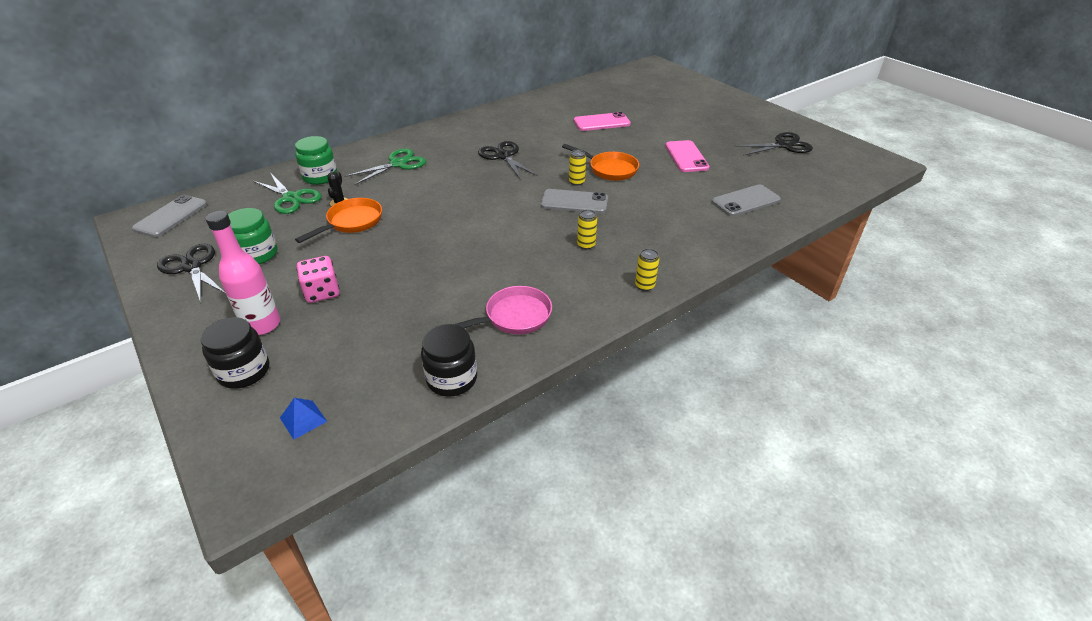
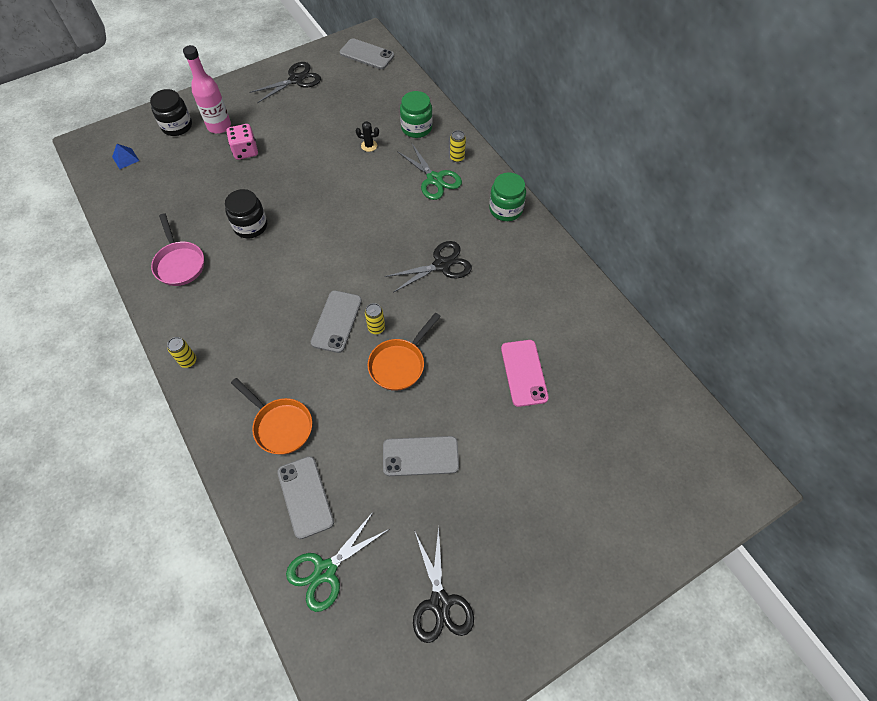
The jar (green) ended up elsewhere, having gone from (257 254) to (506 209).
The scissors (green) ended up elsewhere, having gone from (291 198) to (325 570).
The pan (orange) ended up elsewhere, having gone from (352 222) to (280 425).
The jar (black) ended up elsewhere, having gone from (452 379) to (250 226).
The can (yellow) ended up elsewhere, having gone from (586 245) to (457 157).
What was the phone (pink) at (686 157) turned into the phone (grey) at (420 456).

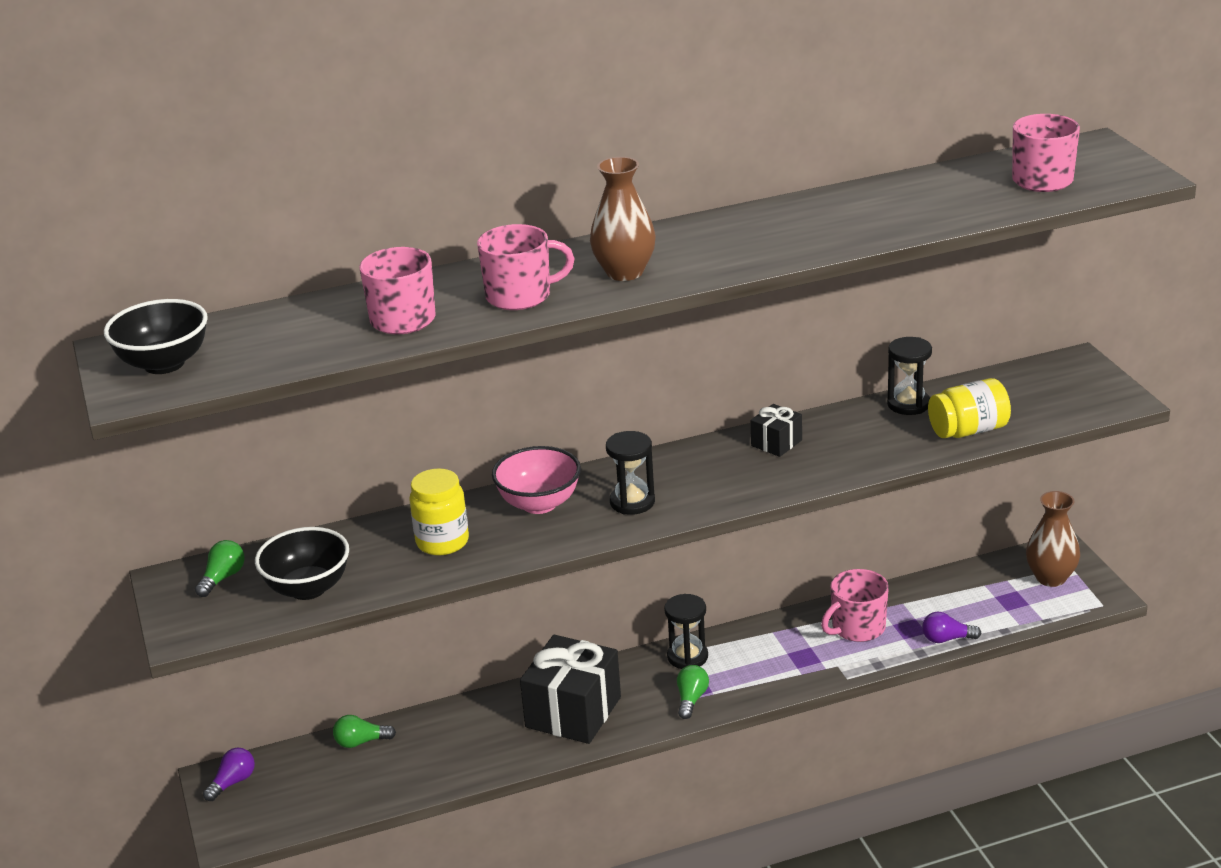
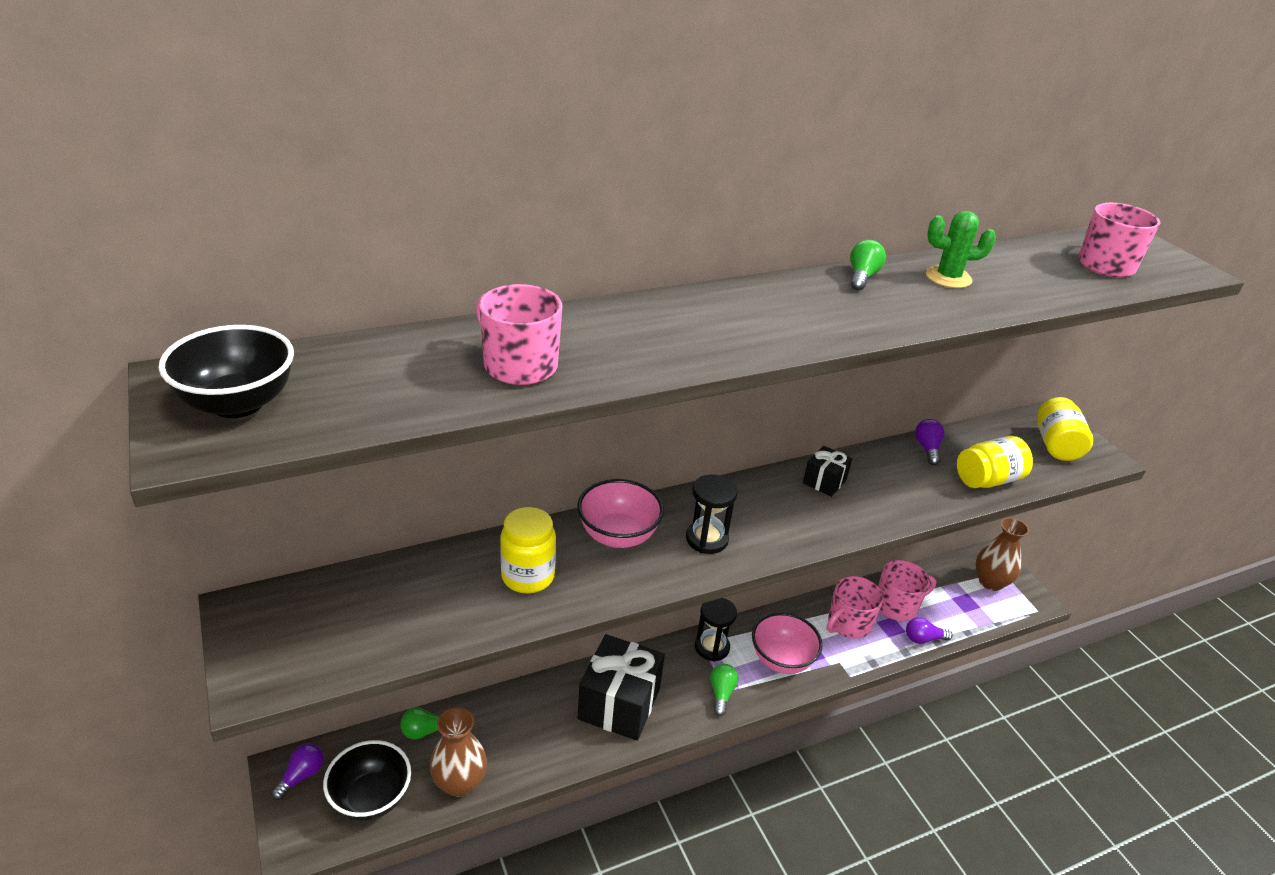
The light bulb (green) ended up elsewhere, having gone from (223 578) to (862 277).
The bowl (black) ended up elsewhere, having gone from (308 588) to (371 798).
The mug (pink) ended up elsewhere, having gone from (520 296) to (897 606).
The vase (brown) ended up elsewhere, having gone from (624 272) to (459 782).
Where the hourglass (black) stood at (908 404), the light bulb (purple) came to stand at (927 449).
The second view gained the bowl (pink) at (781 660).
The second view gained the cactus (green) at (948 278).
The second view gained the jar (yellow) at (1056 445).

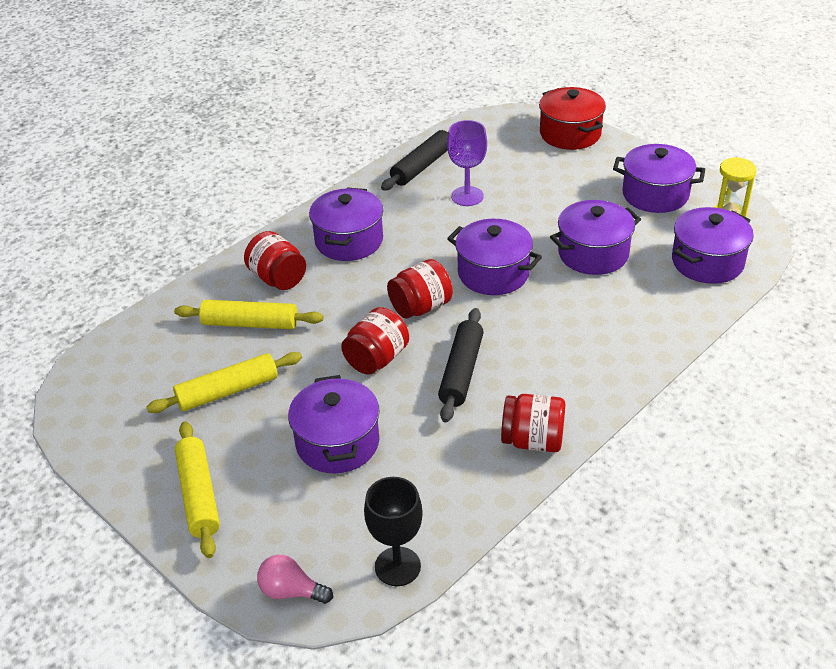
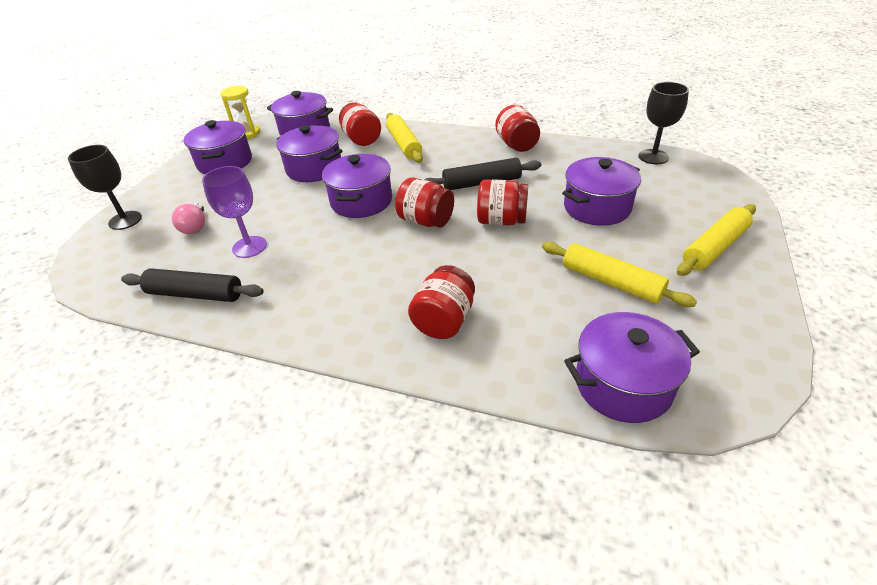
The rolling pin (yellow) ended up elsewhere, having gone from (250 323) to (404 144).
The light bulb (pink) ended up elsewhere, having gone from (291 591) to (195 227).
The pot (purple) ended up elsewhere, having gone from (349 241) to (623 384).
Where the pot (red) stood at (570 134), the goblet (black) came to stand at (125 220).
The second view gained the jar (red) at (361 139).

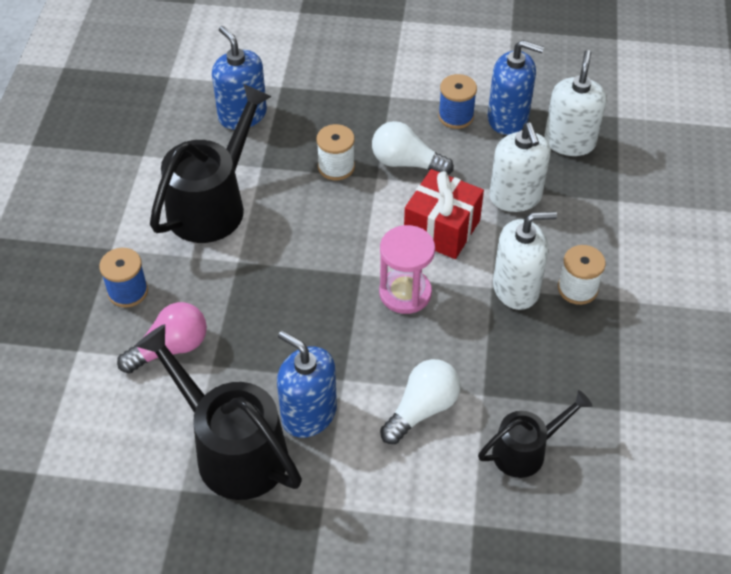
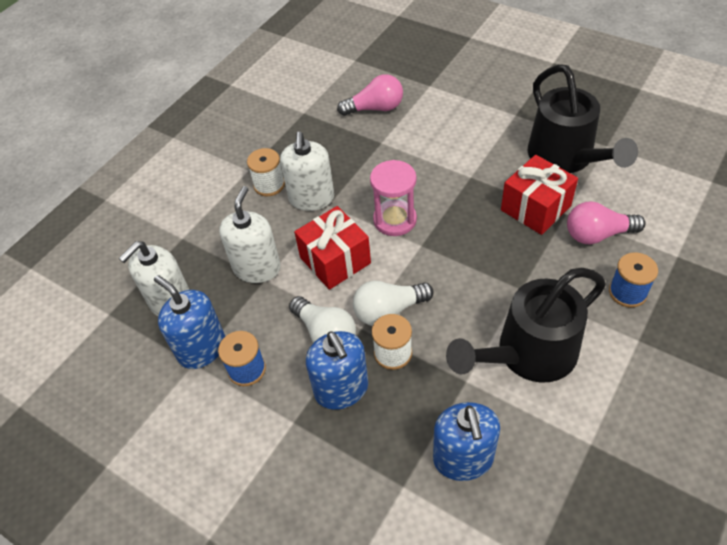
The soap dispenser (blue) ended up elsewhere, having gone from (309 414) to (341 389).
The light bulb (white) ended up elsewhere, having gone from (422 409) to (389 311).
Where the watering can (black) stood at (526 450), the light bulb (pink) came to stand at (375 108).
The soap dispenser (white) at (516 288) ended up facing another way, 105 degrees counterclockwise from before.
The second view gained the gift (red) at (535 208).

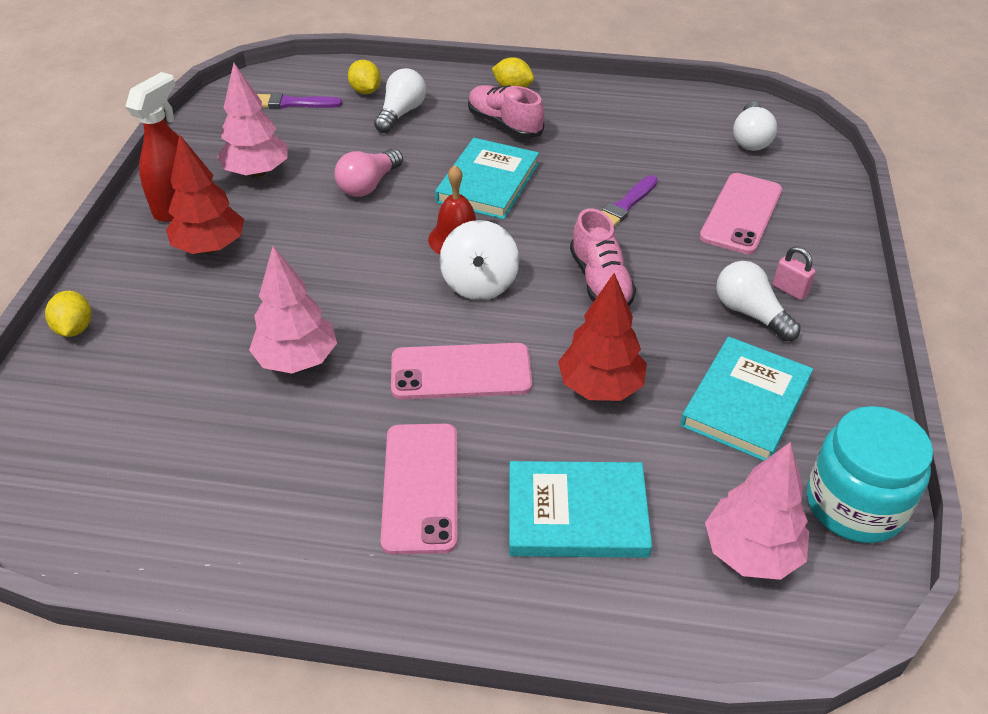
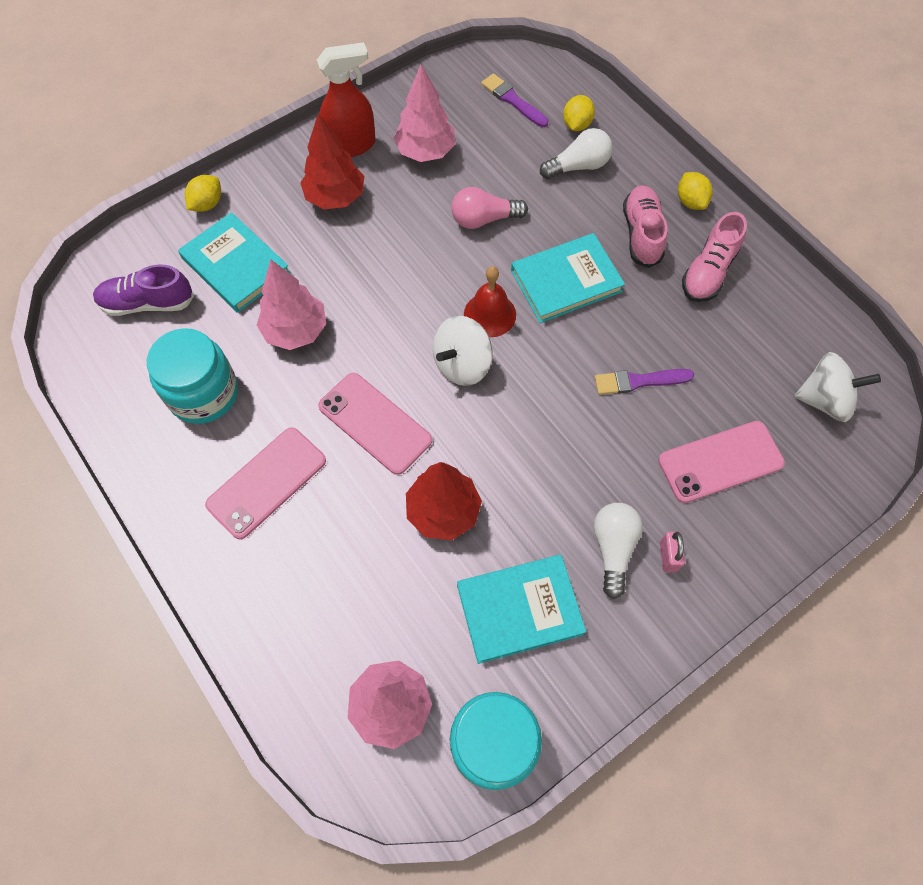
The book (turquoise) ended up elsewhere, having gone from (577 514) to (236 265).
The shoe (pink) ended up elsewhere, having gone from (600 281) to (708 272).
Where the light bulb (white) stood at (751 139), the spinning top (white) came to stand at (824 400).
The second view gained the shoe (purple) at (148 303).
The second view gained the jar (turquoise) at (203 393).

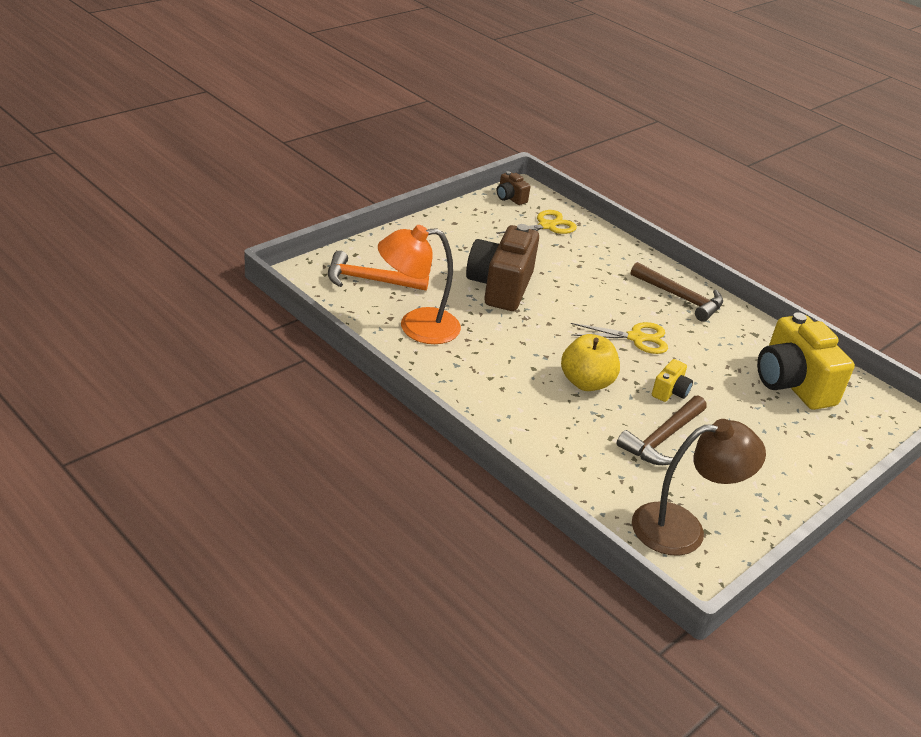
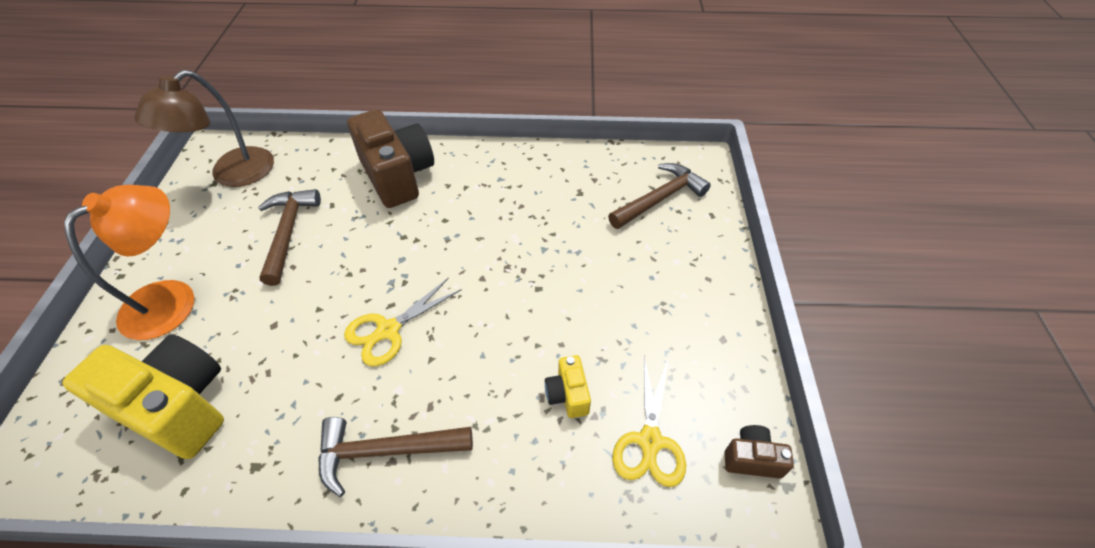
What was the hammer (orange) at (369 280) turned into the hammer (brown) at (659 199).
The lamp (orange) ended up elsewhere, having gone from (416 327) to (172 299).
The camera (brown) ended up elsewhere, having gone from (500 287) to (398 176).
The second view lost the apple (yellow) at (586 382).
The camera (yellow) ended up elsewhere, having gone from (670 392) to (567 394).

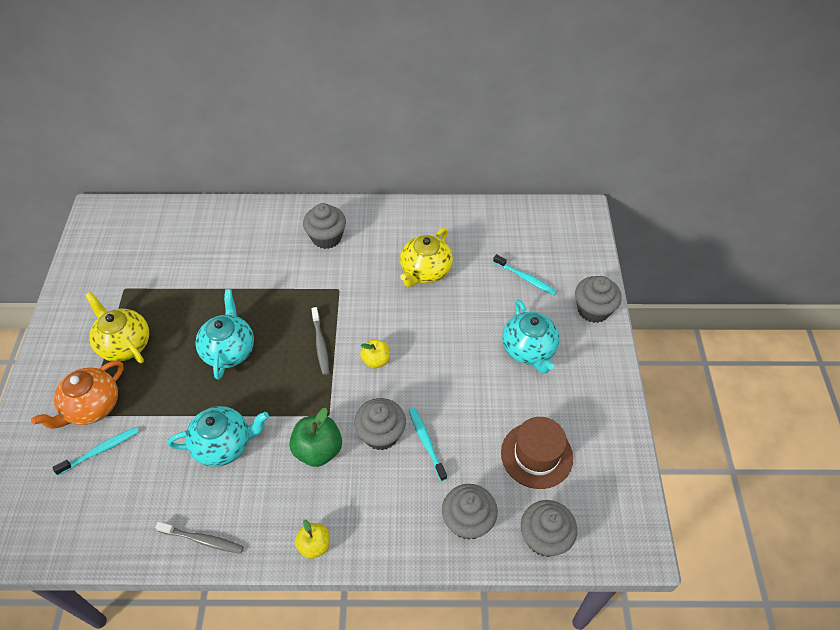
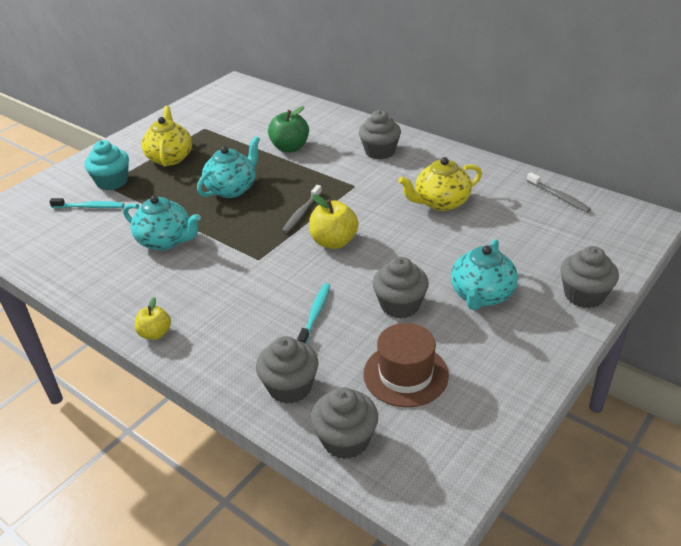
Where the teapot (orange) stood at (92 407), the cupcake (turquoise) came to stand at (112 182).
The toothbrush (grey) ended up elsewhere, having gone from (203 540) to (558 197).
The apple (green) ended up elsewhere, having gone from (318 450) to (290 148).
The cupcake (grey) ended up elsewhere, having gone from (381 434) to (400 305).
The size of the apple (yellow) at (376 360) changed by a factor of 1.59.
The second view lost the toothbrush (turquoise) at (525 278).

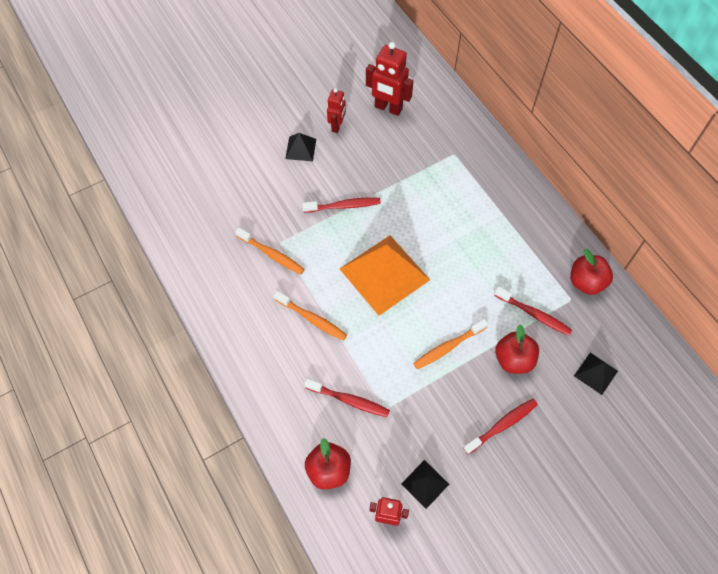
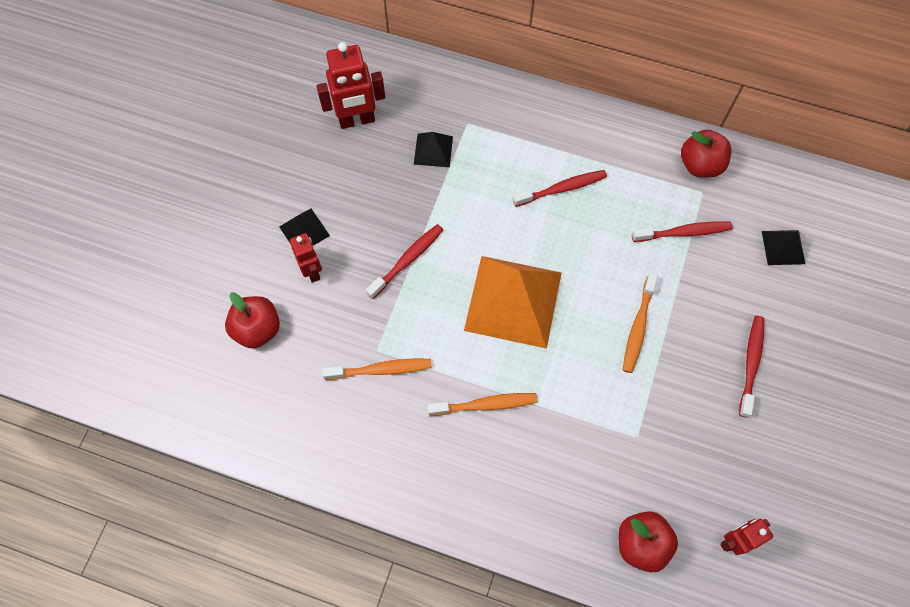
The toothbrush (red) ended up elsewhere, having gone from (349 400) to (562 189).
The robot (red) ended up elsewhere, having gone from (337 126) to (312 271).
The pyramid (black) ended up elsewhere, having gone from (425 484) to (433 150).
The apple (red) ended up elsewhere, having gone from (513 359) to (257 329).

